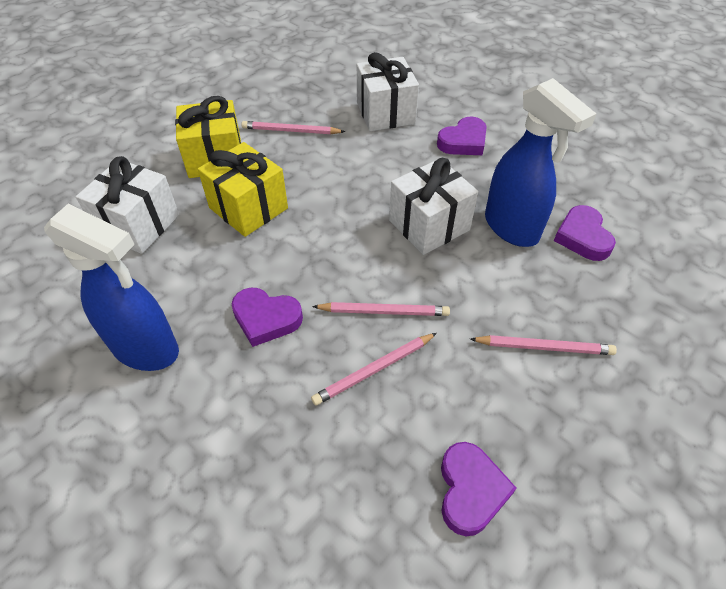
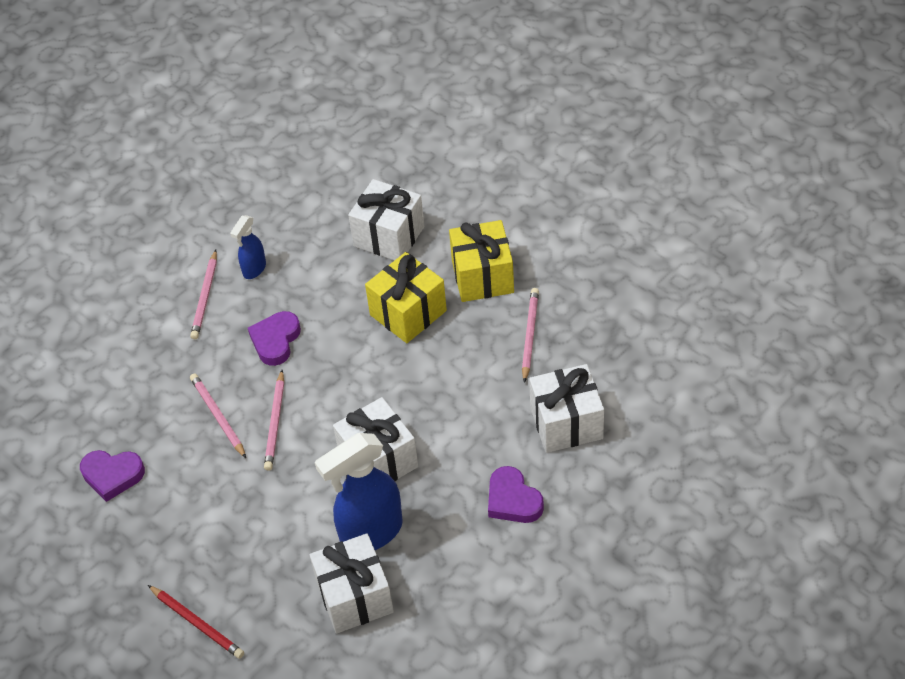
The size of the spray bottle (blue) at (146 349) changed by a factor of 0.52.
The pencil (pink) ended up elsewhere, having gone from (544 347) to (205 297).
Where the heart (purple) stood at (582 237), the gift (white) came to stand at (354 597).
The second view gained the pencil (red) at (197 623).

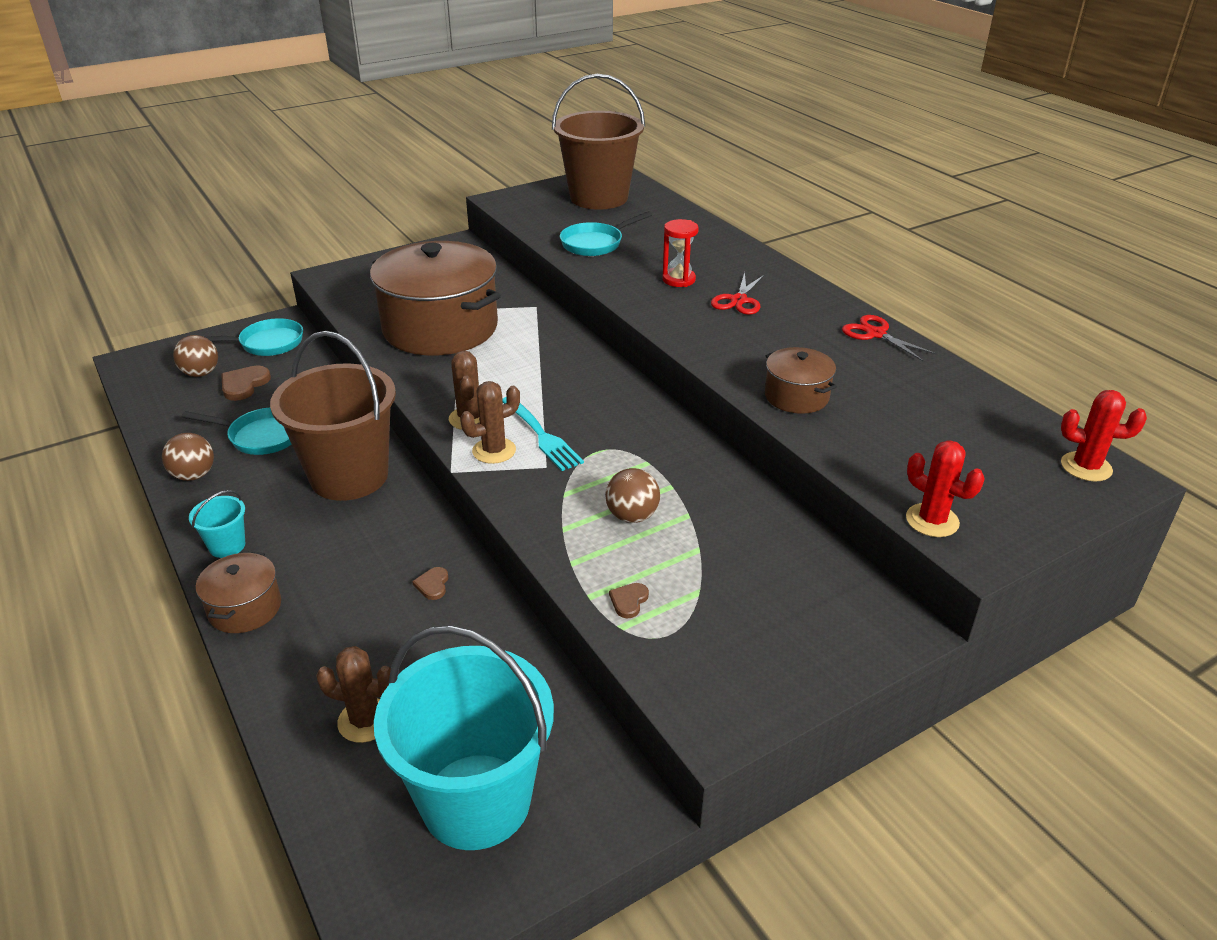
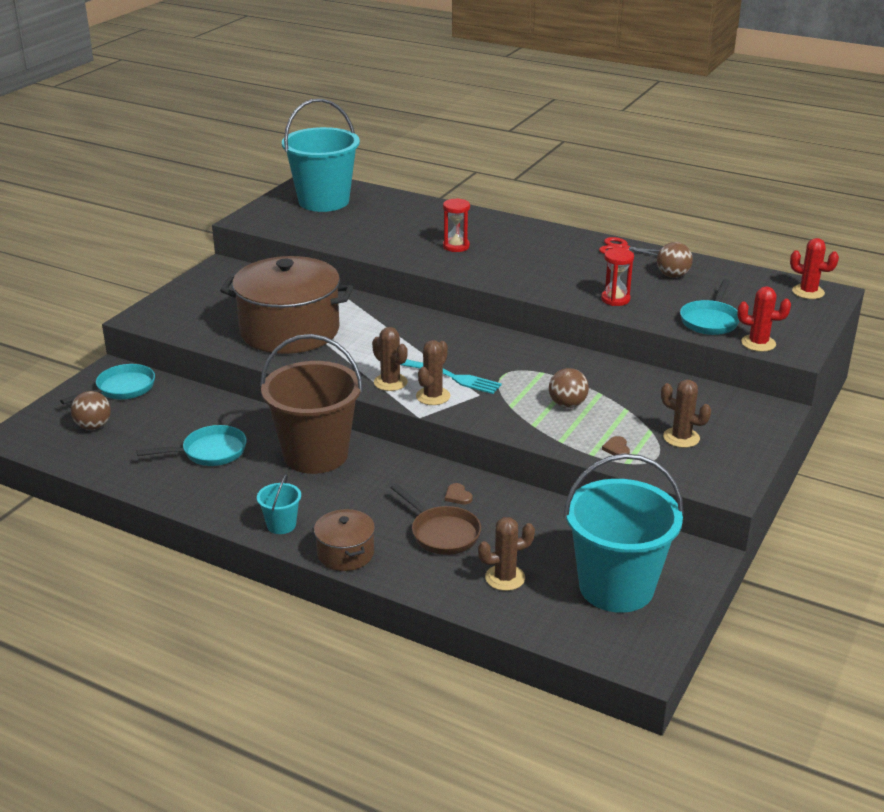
The ball (brown) ended up elsewhere, having gone from (194 475) to (672 275).
The second view lost the heart (brown) at (244 385).
What was the bucket (brown) at (599 198) turned into the bucket (turquoise) at (323 201).
The pan (turquoise) ended up elsewhere, having gone from (595 243) to (710 320).
The second view lost the scissors (red) at (738 300).
Where the pot (brown) stood at (796 396), the hourglass (red) came to stand at (615 299).
The cactus (red) at (1086 467) ended up facing another way, 45 degrees clockwise from before.
The second view gained the pan (brown) at (442 533).
The second view gained the cactus (brown) at (681 438).

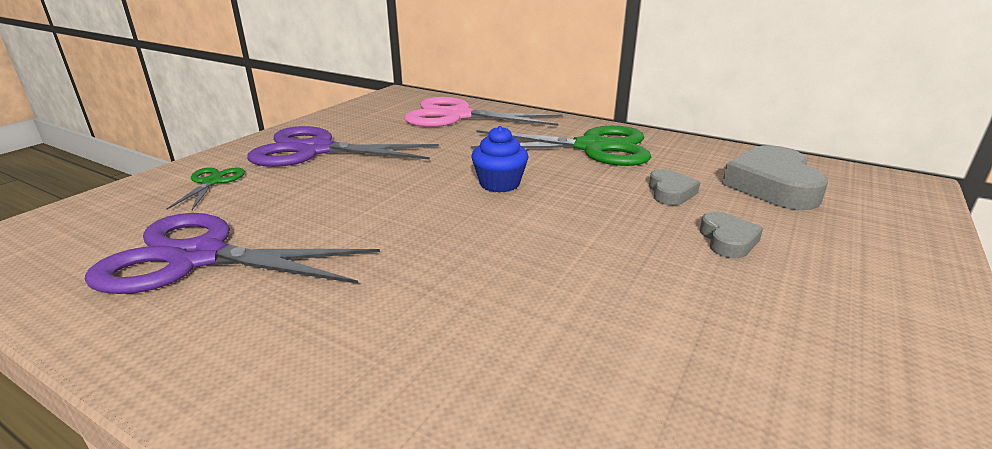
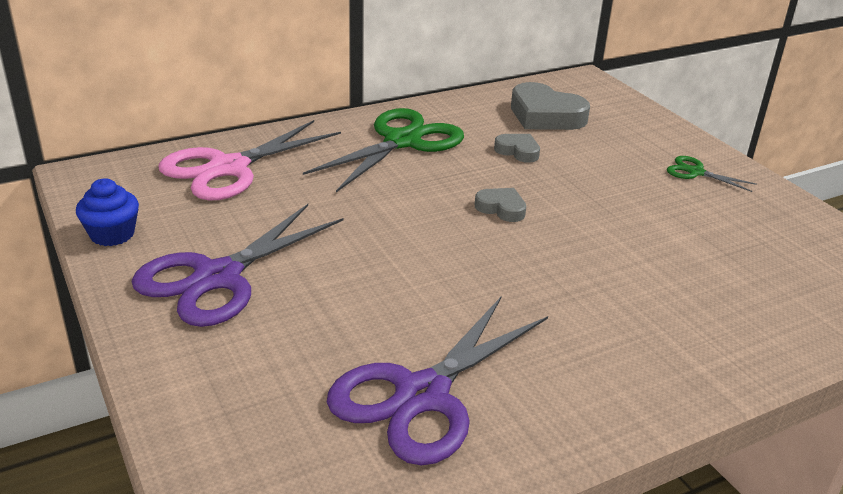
The scissors (green) ended up elsewhere, having gone from (212 182) to (696 172).
The cupcake (blue) ended up elsewhere, having gone from (499 184) to (112 234).
The heart (grey) ended up elsewhere, having gone from (727 240) to (501 208).

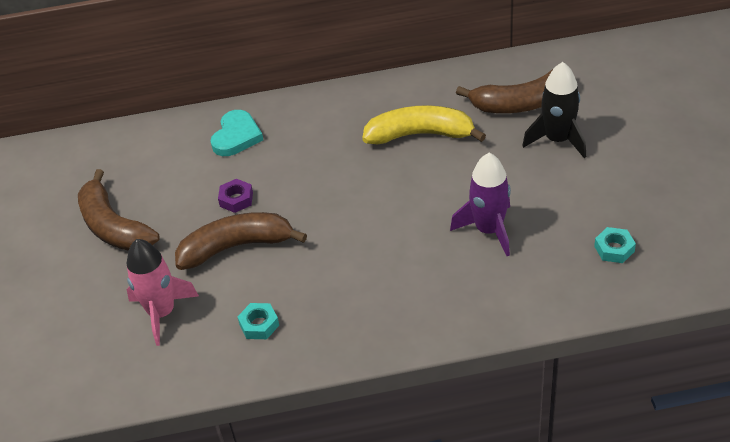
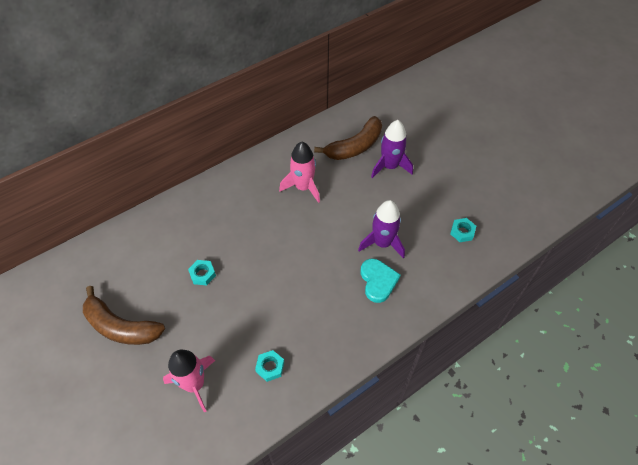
The second view lost the banana (brown) at (236 247).
The heart (turquoise) ended up elsewhere, having gone from (236 136) to (378 281).
What was the nut (purple) at (236 199) turned into the nut (turquoise) at (202 274).
Where the banana (yellow) stood at (420 135), the rocket (pink) came to stand at (303 187).
What was the rocket (black) at (557 140) turned into the rocket (purple) at (390 166).

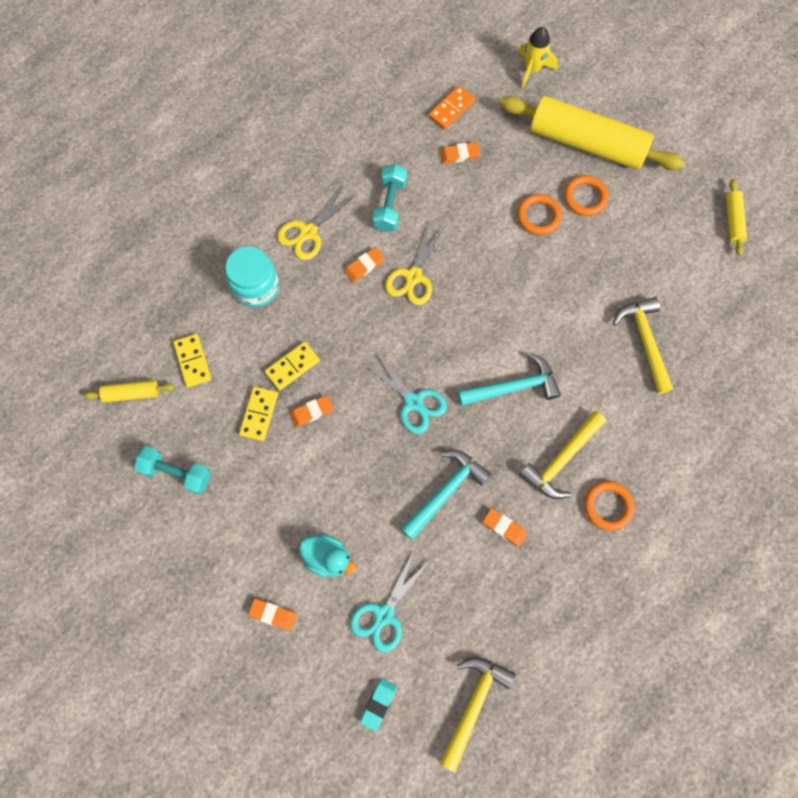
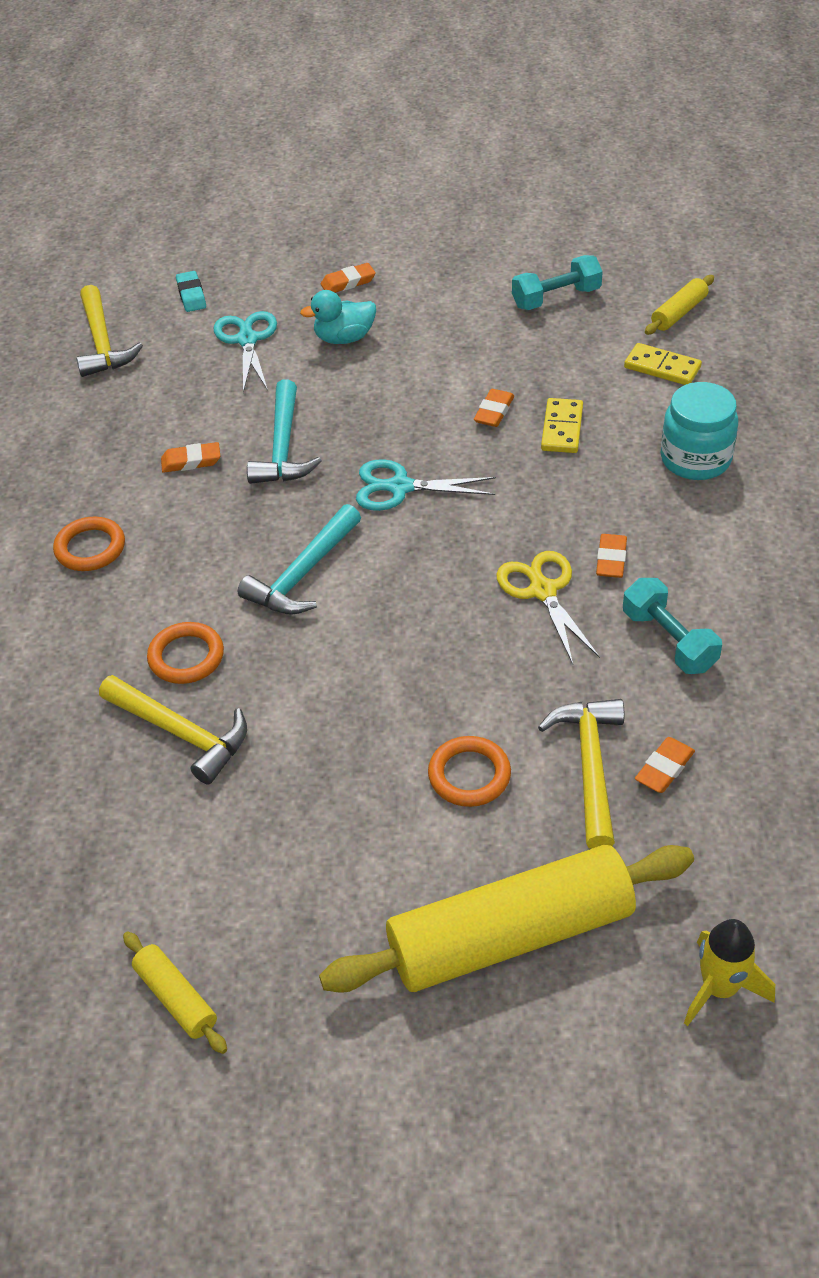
The second view lost the domino (yellow) at (259 414).
The second view lost the scissors (yellow) at (308 232).
The second view lost the domino (orange) at (451 109).
The hammer (yellow) ended up elsewhere, having gone from (561 460) to (590 766).
The ring (orange) ended up elsewhere, having gone from (585 197) to (186 657).

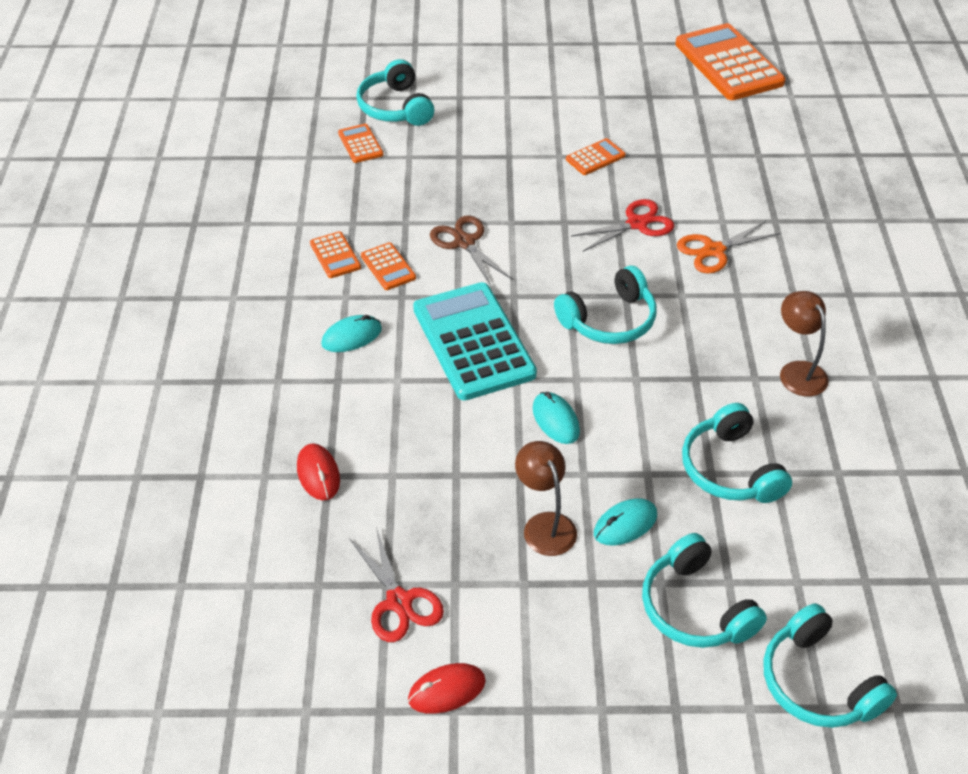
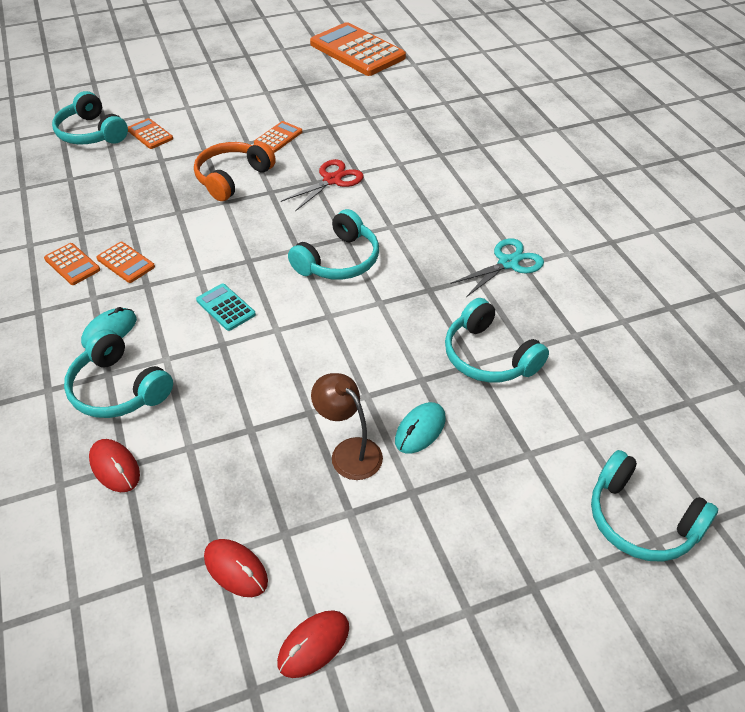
The calculator (orange) ended up elsewhere, having gone from (360 144) to (150 134).
Where the scissors (red) stood at (399 601), the mouse (red) came to stand at (236 569).
The size of the calculator (turquoise) at (473 342) changed by a factor of 0.45.
The second view lost the scissors (brown) at (464 242).
The second view lost the mouse (turquoise) at (555 420).
The headphones (turquoise) ended up elsewhere, having gone from (695 607) to (118 389).
The second view lost the scissors (orange) at (714 250).
Where the lamp (brown) stood at (797 371), the scissors (turquoise) came to stand at (508 263).
The second view gained the headphones (orange) at (232 178).

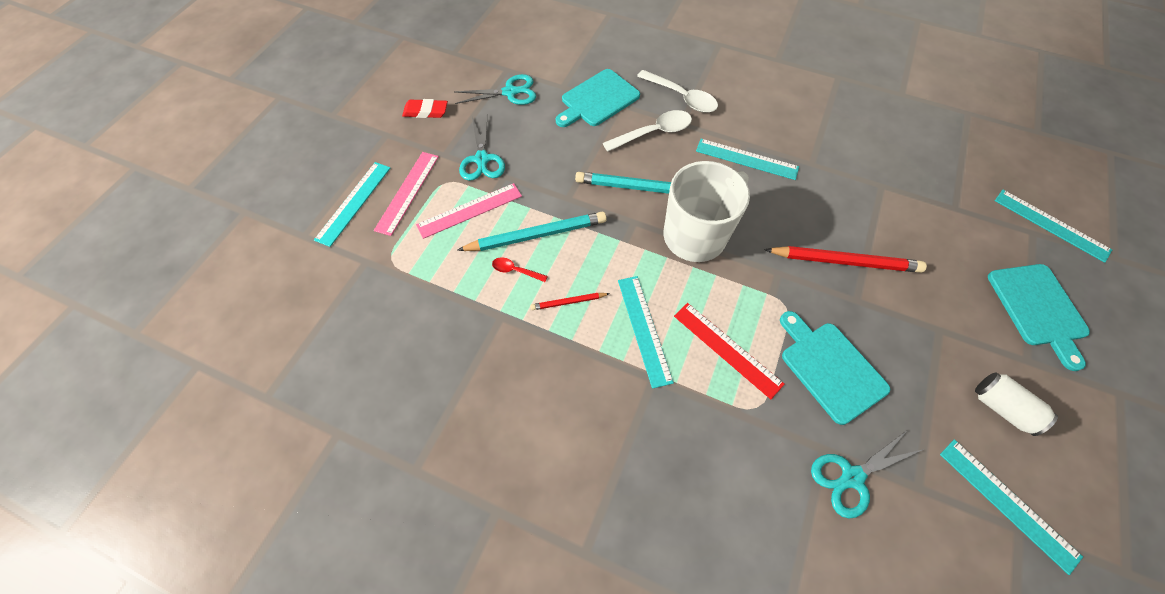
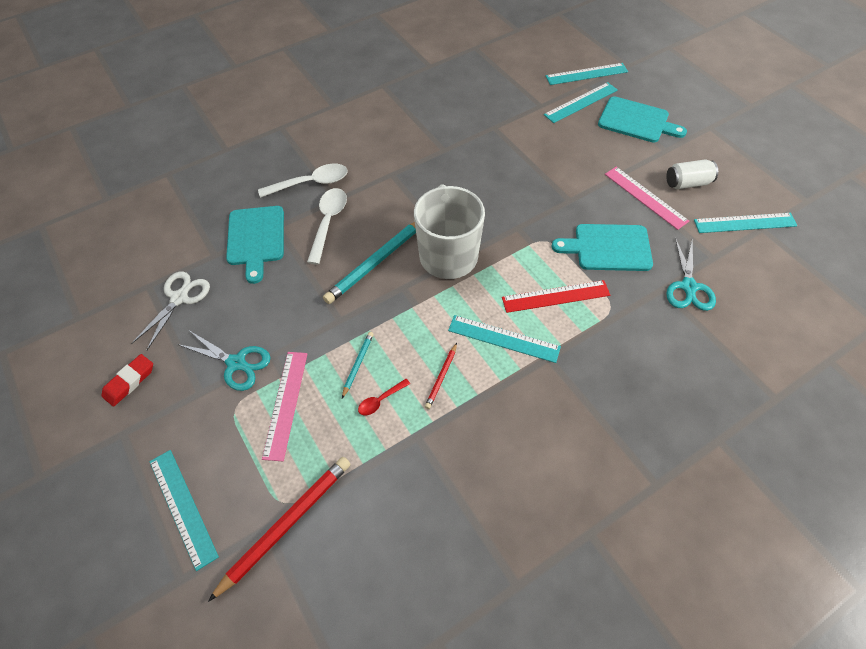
The ruler (pink) ended up elsewhere, having gone from (407 192) to (645 197).
What was the scissors (turquoise) at (510 92) turned into the scissors (white) at (179 298).
The size of the pencil (turquoise) at (537 235) changed by a factor of 0.50.
The ruler (turquoise) ended up elsewhere, having gone from (746 159) to (581 102).
The pencil (red) ended up elsewhere, having gone from (845 262) to (287 524).

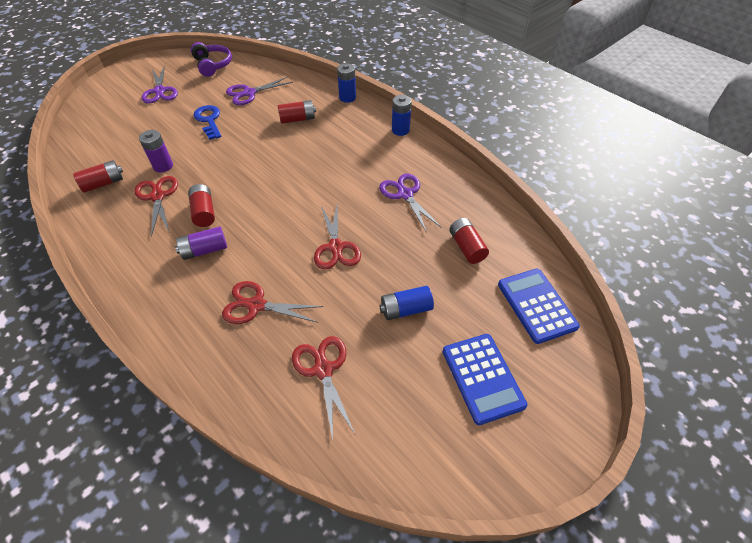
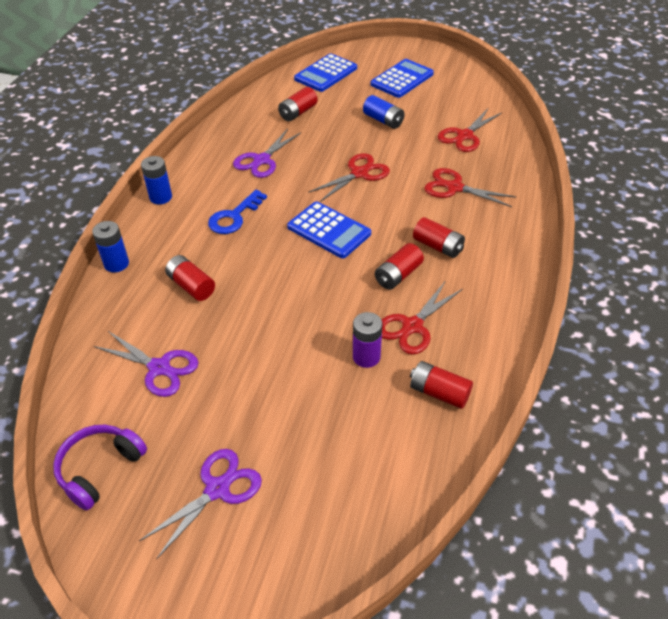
What was the battery (purple) at (204 250) turned into the battery (red) at (438 246).
The key (blue) ended up elsewhere, having gone from (209 120) to (234 216).
The scissors (red) at (256 305) ended up facing another way, 135 degrees clockwise from before.
The second view gained the calculator (blue) at (329 230).

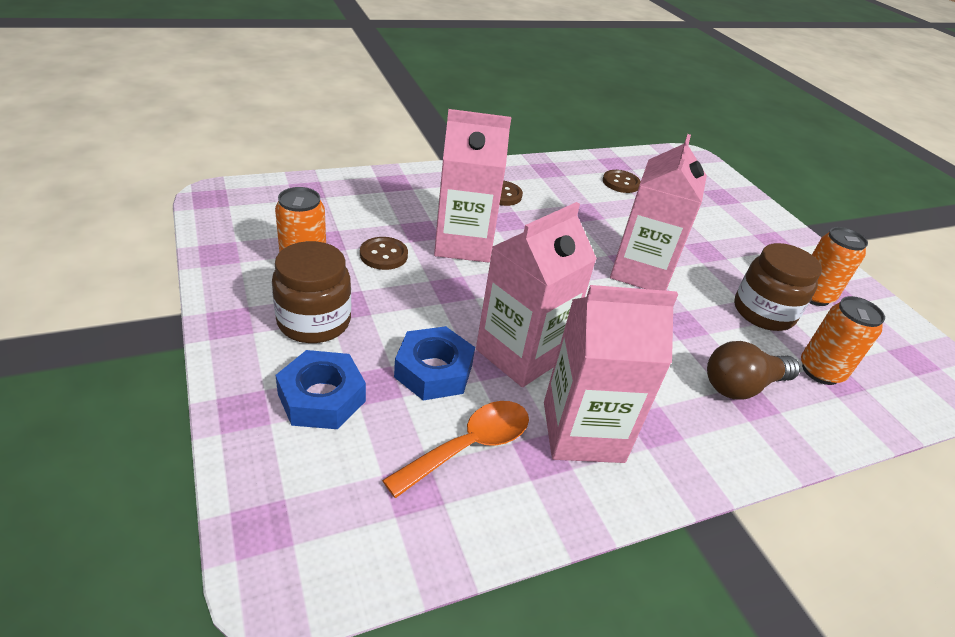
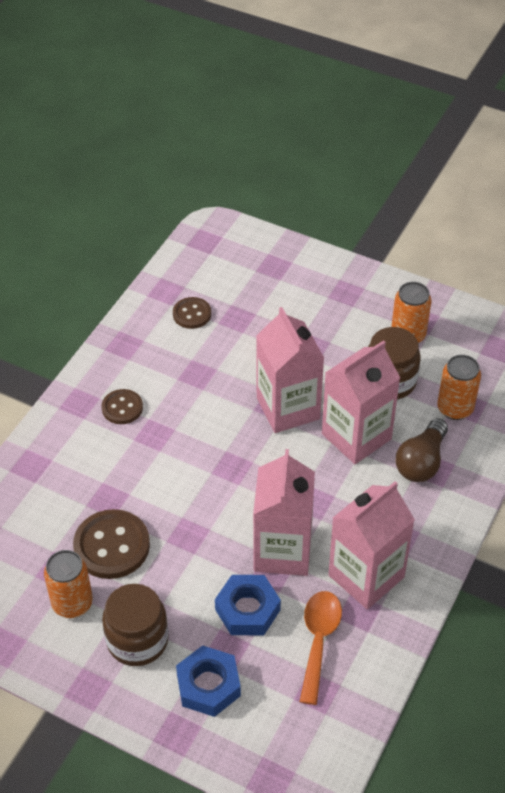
The size of the button (brown) at (383 255) changed by a factor of 1.70.
The carton (pink) ended up elsewhere, having gone from (463 244) to (356 436).

